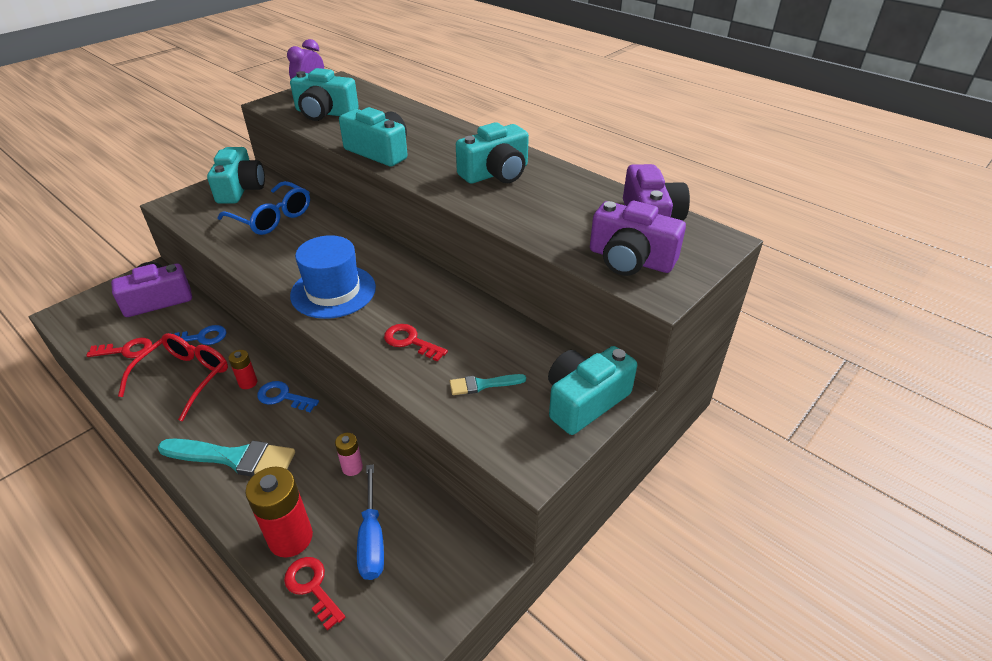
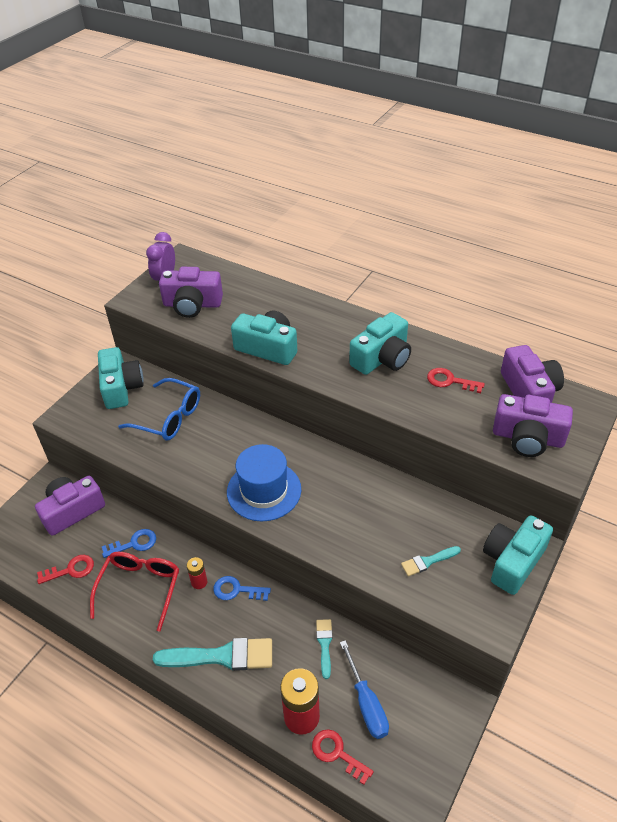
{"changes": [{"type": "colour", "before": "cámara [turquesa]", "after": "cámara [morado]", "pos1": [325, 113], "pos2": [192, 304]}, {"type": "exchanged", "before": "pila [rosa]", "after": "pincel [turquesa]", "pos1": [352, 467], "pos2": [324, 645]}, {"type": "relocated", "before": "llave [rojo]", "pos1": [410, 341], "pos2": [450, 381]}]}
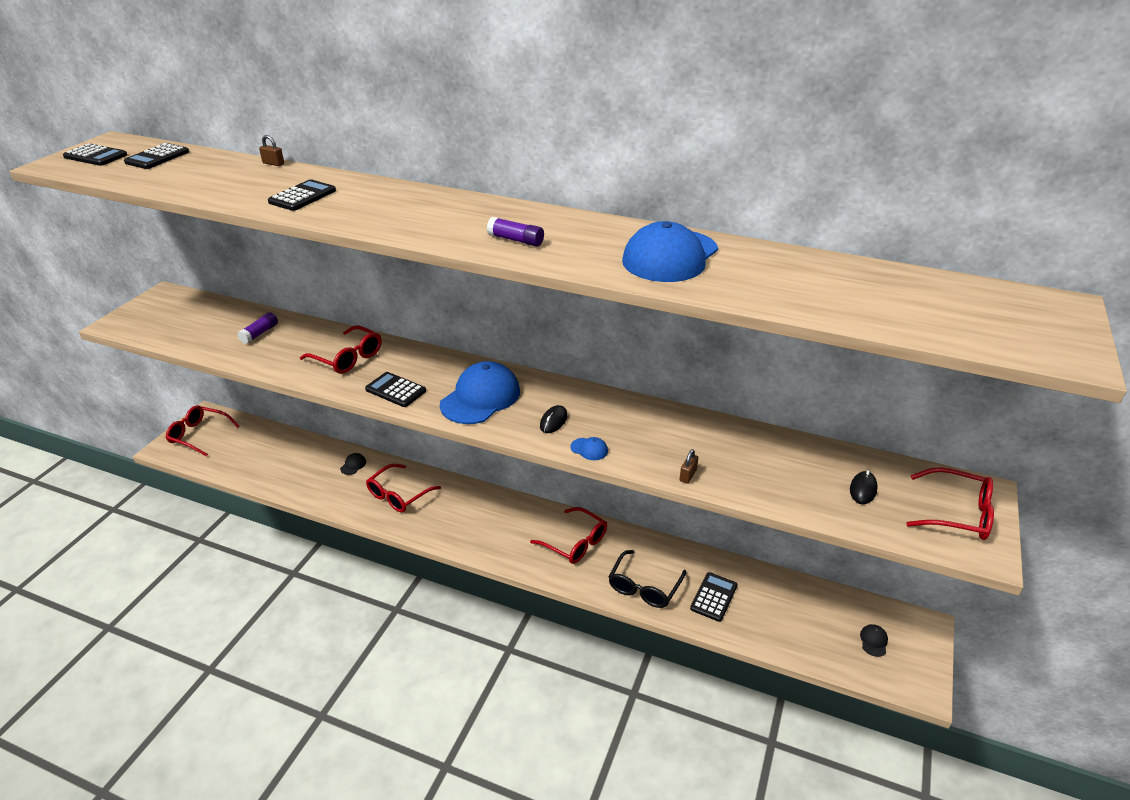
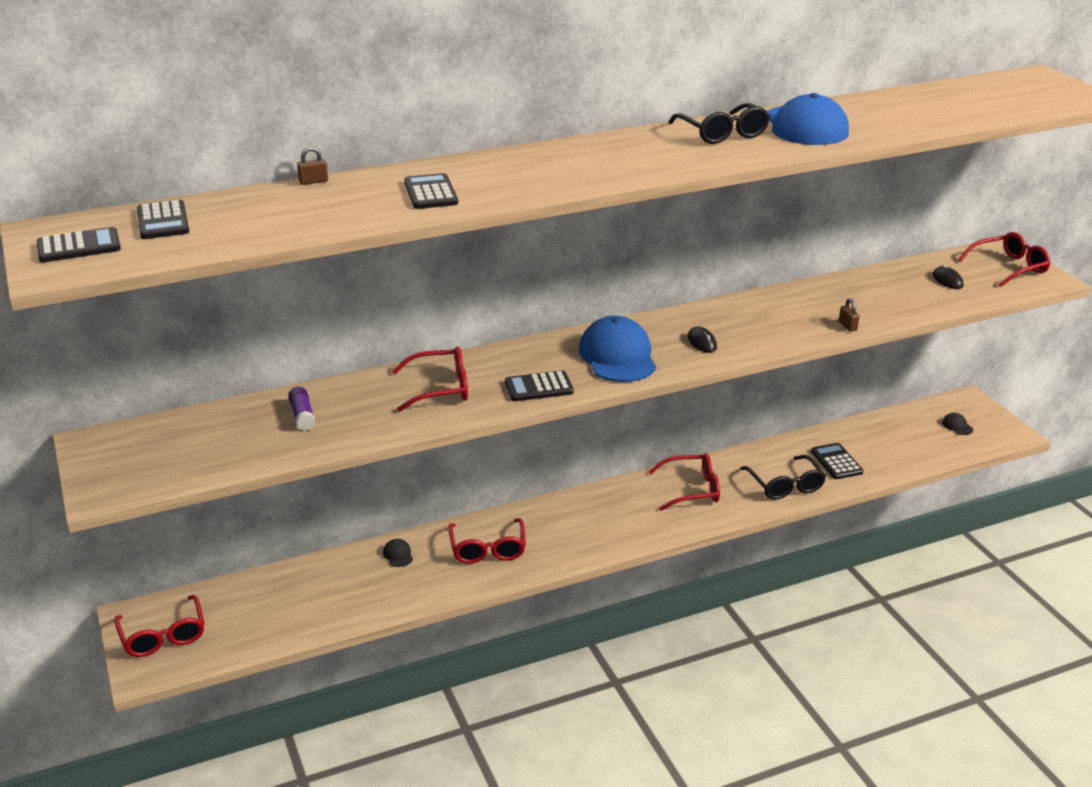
{"changes": [{"type": "spun", "before": "gafas [rojo]", "pos1": [199, 435], "pos2": [163, 636], "turn": -90}, {"type": "missing", "before": "barra de pegamento [morado]", "pos1": [516, 240]}, {"type": "missing", "before": "gorra [azul]", "pos1": [589, 449]}, {"type": "appeared", "after": "gafas [negro]", "pos2": [722, 133]}]}
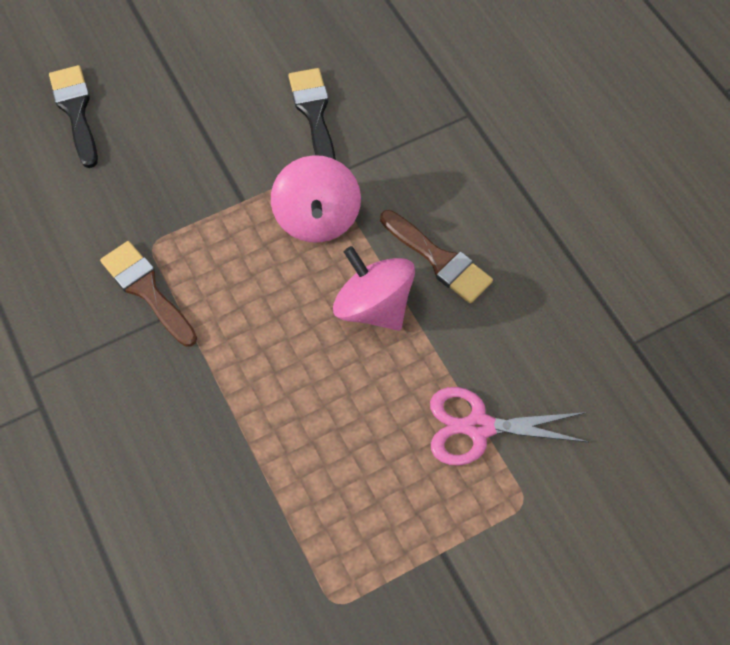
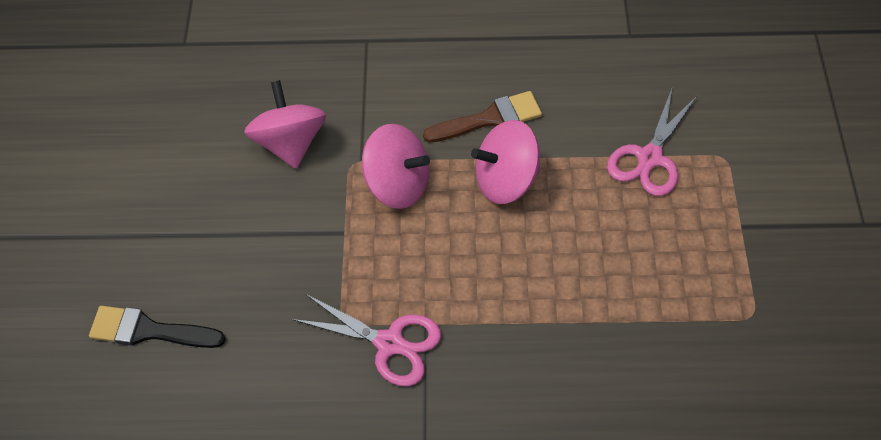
{"changes": [{"type": "exchanged", "before": "pincel [marrón]", "after": "tijeras [rosa]", "pos1": [147, 290], "pos2": [390, 343]}, {"type": "exchanged", "before": "pincel [negro]", "after": "peonza [rosa]", "pos1": [314, 114], "pos2": [290, 143]}]}
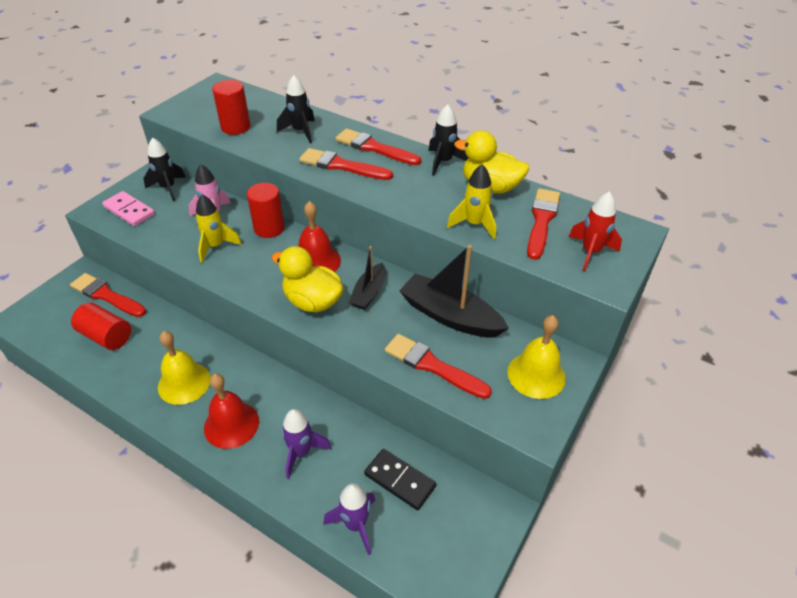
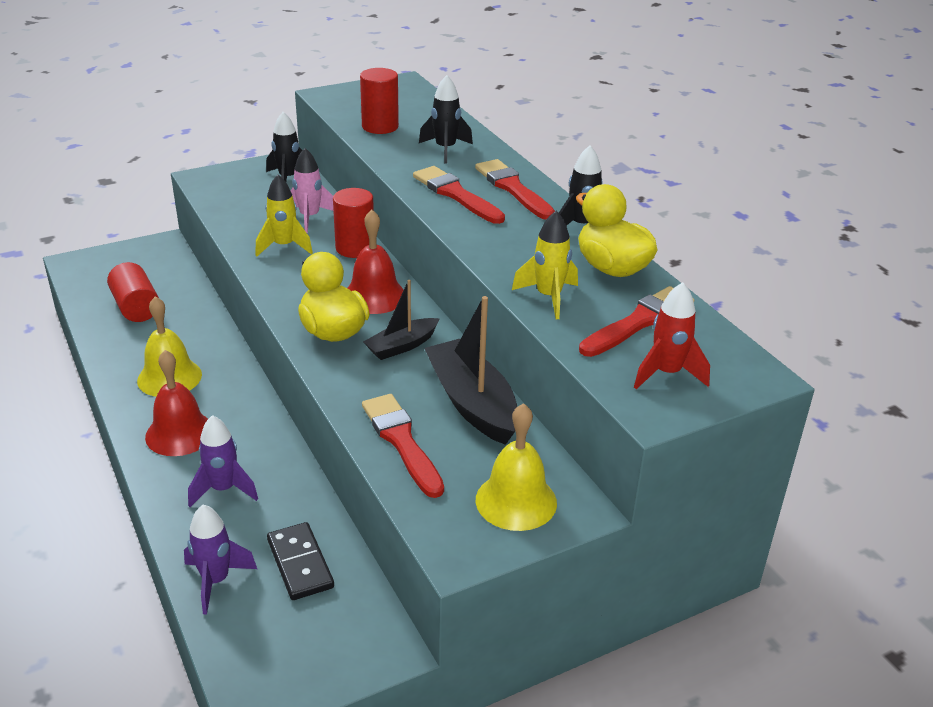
{"changes": [{"type": "missing", "before": "pincel [rojo]", "pos1": [106, 295]}, {"type": "missing", "before": "ficha de dominó [rosa]", "pos1": [129, 211]}]}
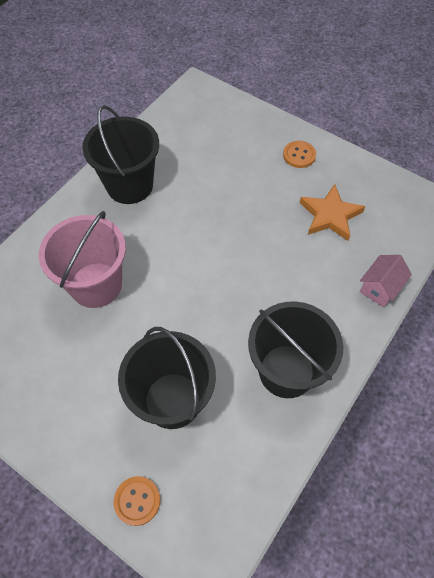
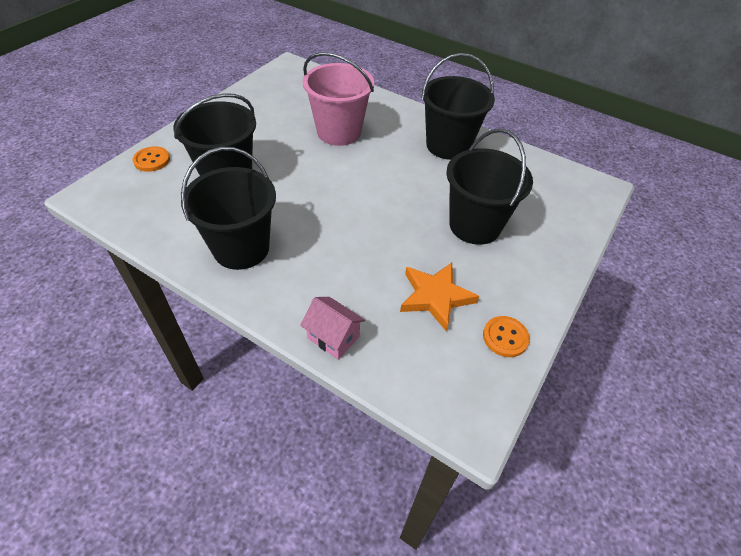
{"changes": [{"type": "relocated", "before": "botón [naranja]", "pos1": [299, 155], "pos2": [505, 337]}, {"type": "appeared", "after": "balde [negro]", "pos2": [475, 225]}]}
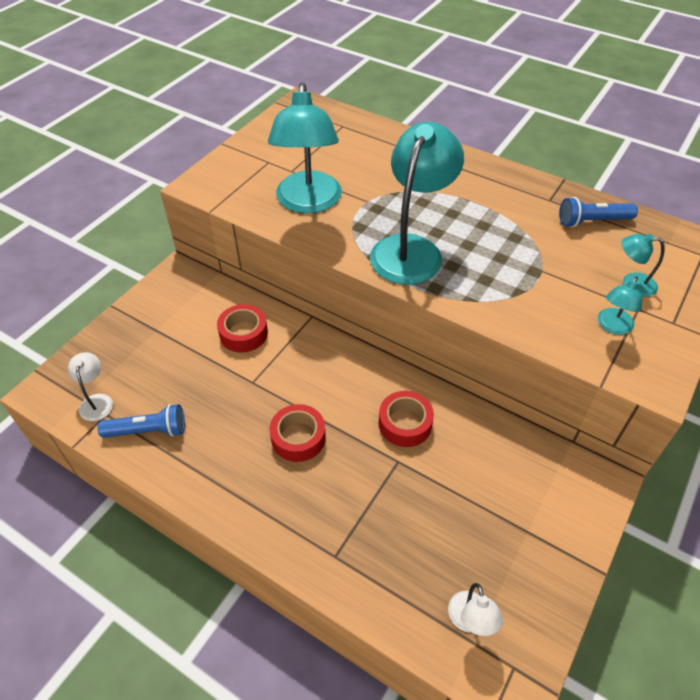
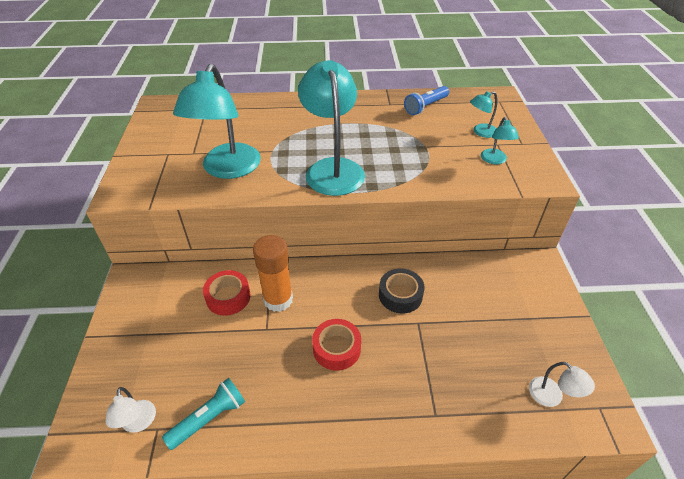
{"changes": [{"type": "spun", "before": "lámpara [blanco]", "pos1": [96, 401], "pos2": [138, 423], "turn": -150}, {"type": "colour", "before": "lámpara de mano [azul]", "after": "lámpara de mano [turquesa]", "pos1": [148, 431], "pos2": [209, 418]}, {"type": "spun", "before": "lámpara [turquesa]", "pos1": [308, 202], "pos2": [227, 169], "turn": 45}, {"type": "colour", "before": "cinta adhesiva [rojo]", "after": "cinta adhesiva [negro]", "pos1": [405, 423], "pos2": [400, 295]}, {"type": "appeared", "after": "barra de pegamento [naranja]", "pos2": [278, 300]}]}
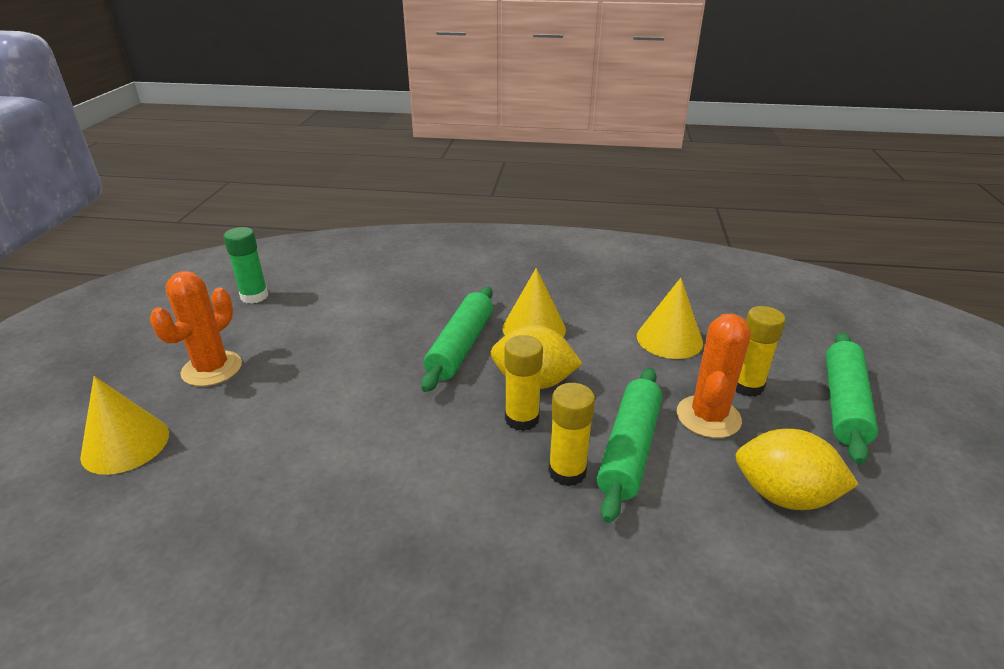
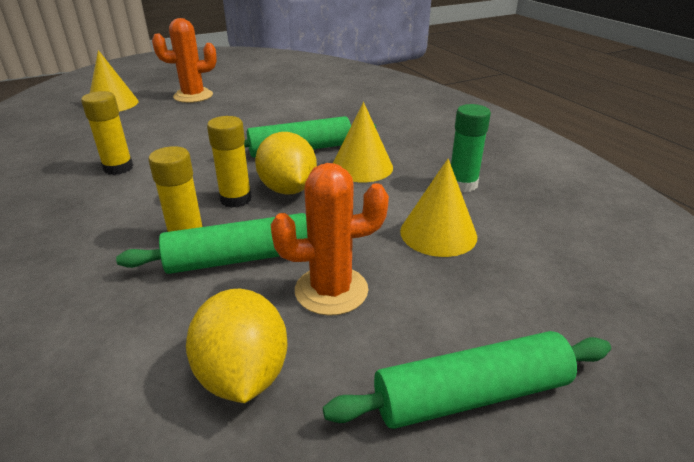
{"changes": [{"type": "relocated", "before": "barra de pegamento [verde]", "pos1": [254, 296], "pos2": [462, 184]}, {"type": "relocated", "before": "barra de pegamento [amarillo]", "pos1": [746, 386], "pos2": [118, 168]}]}
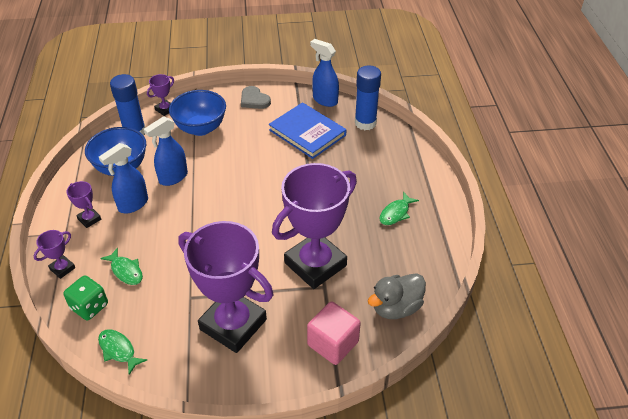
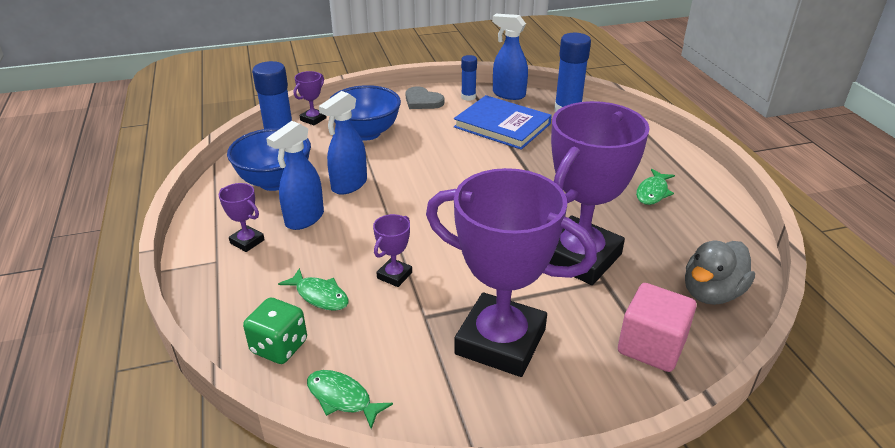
{"changes": [{"type": "relocated", "before": "trofeo [morado]", "pos1": [62, 268], "pos2": [394, 275]}, {"type": "appeared", "after": "barra de pegamento [azul]", "pos2": [468, 97]}]}
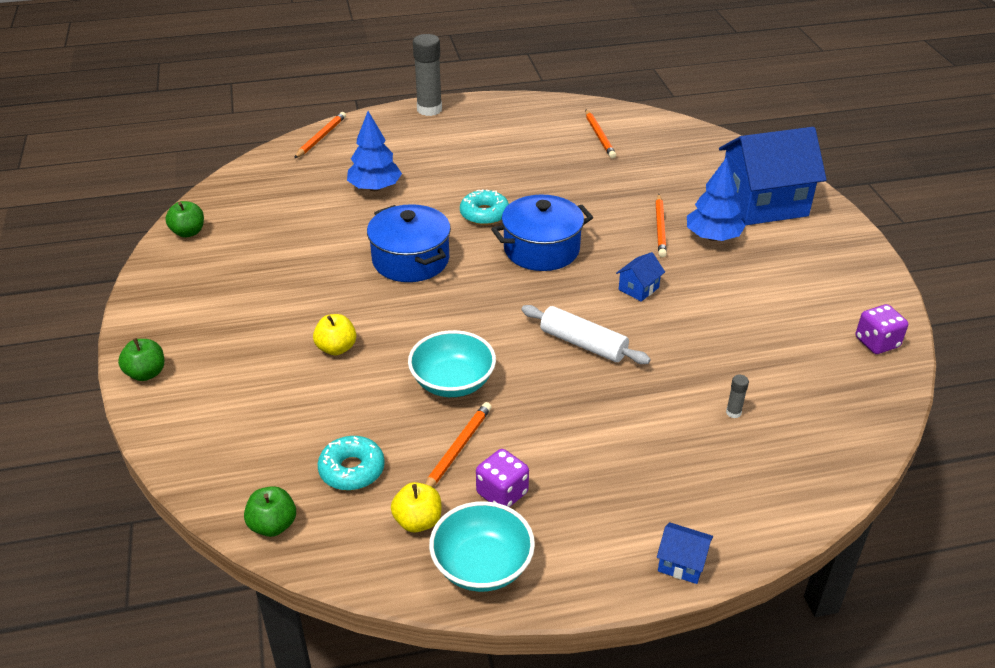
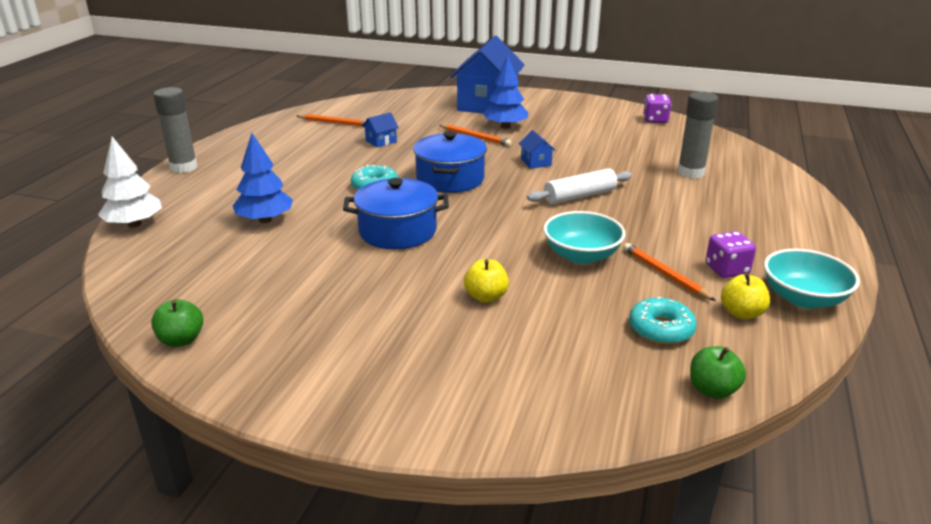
{"changes": [{"type": "missing", "before": "manzana [verde]", "pos1": [146, 373]}, {"type": "exchanged", "before": "lápiz [naranja]", "after": "árbol [blanco]", "pos1": [321, 137], "pos2": [134, 224]}, {"type": "relocated", "before": "casa [azul]", "pos1": [681, 563], "pos2": [381, 141]}, {"type": "size", "before": "barra de pegamento [gris]", "pos1": [733, 412], "pos2": [690, 172], "scale": 2.37}]}
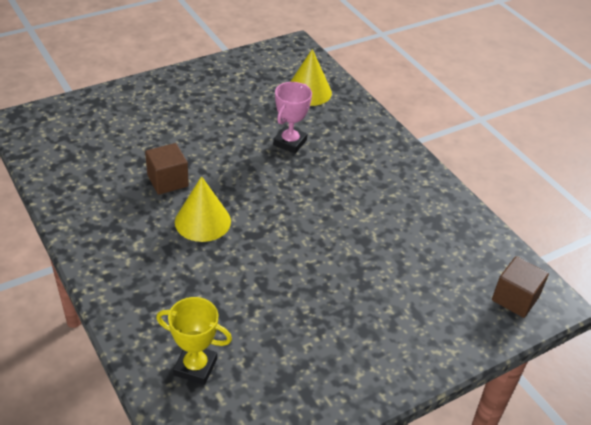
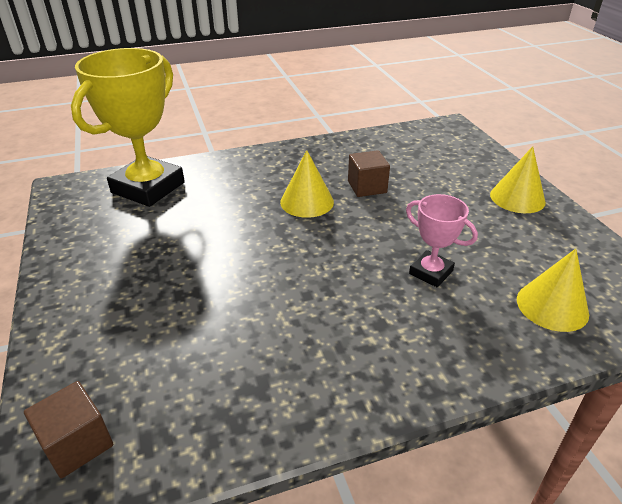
{"changes": [{"type": "size", "before": "trofeo [amarillo]", "pos1": [195, 367], "pos2": [148, 187], "scale": 1.98}, {"type": "appeared", "after": "cono [amarillo]", "pos2": [517, 198]}]}
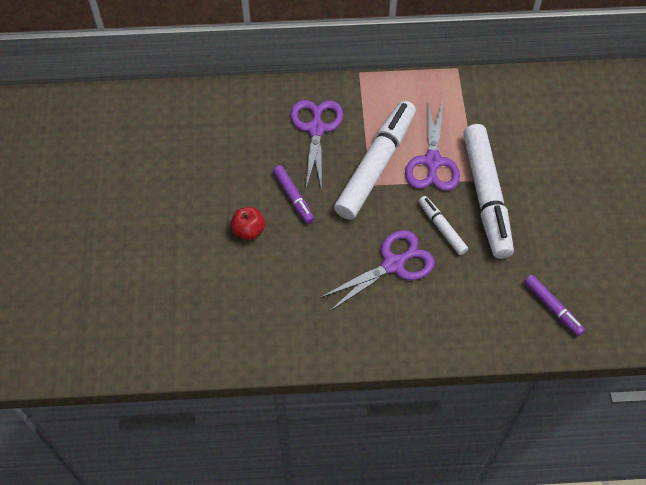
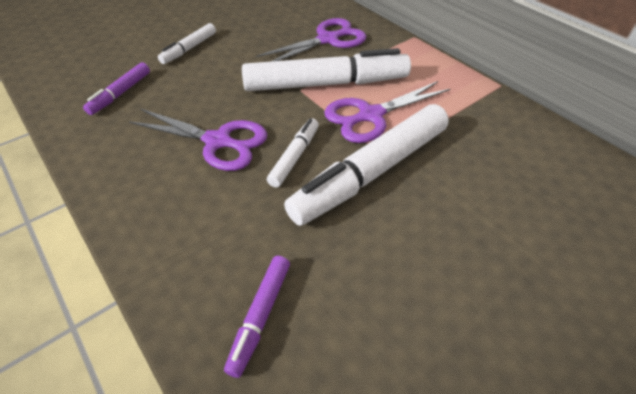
{"changes": [{"type": "exchanged", "before": "manzana [rojo]", "after": "rotulador [blanco]", "pos1": [248, 231], "pos2": [189, 49]}, {"type": "relocated", "before": "rotulador [morado]", "pos1": [293, 197], "pos2": [120, 93]}]}
